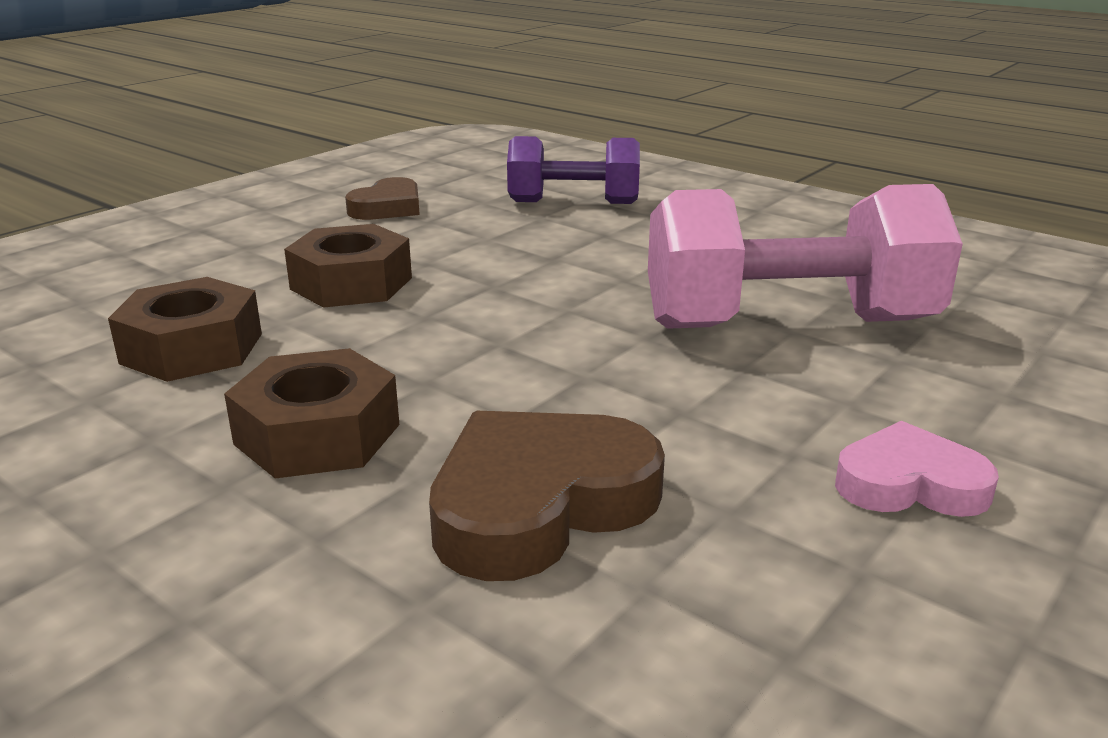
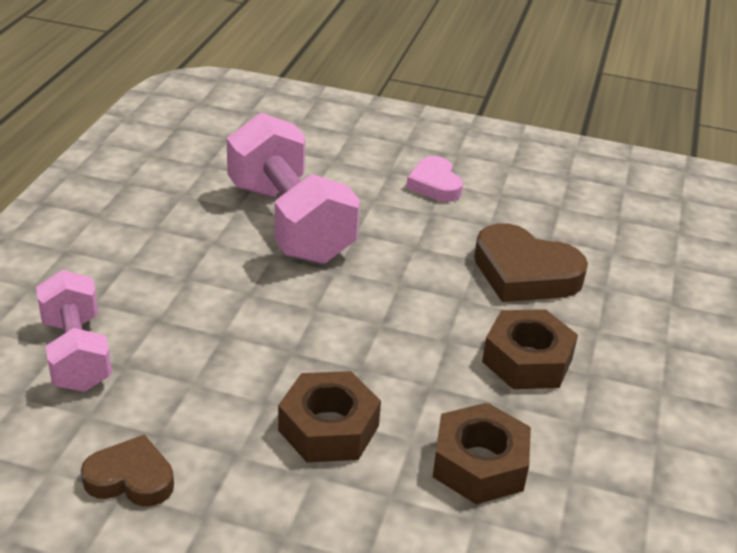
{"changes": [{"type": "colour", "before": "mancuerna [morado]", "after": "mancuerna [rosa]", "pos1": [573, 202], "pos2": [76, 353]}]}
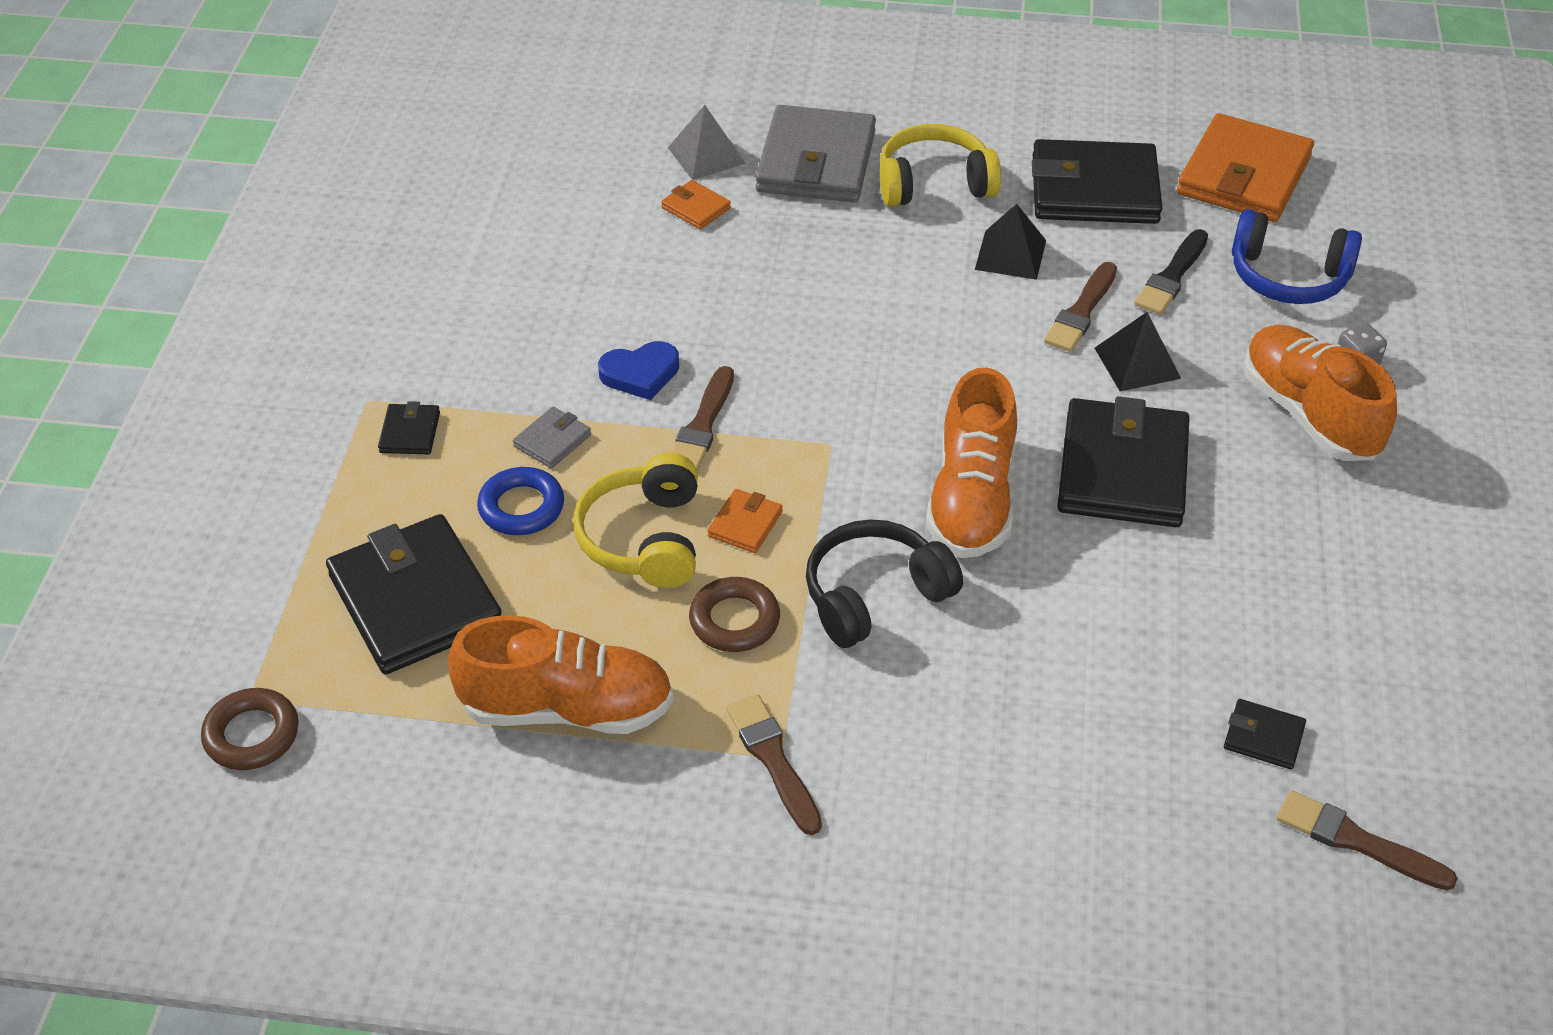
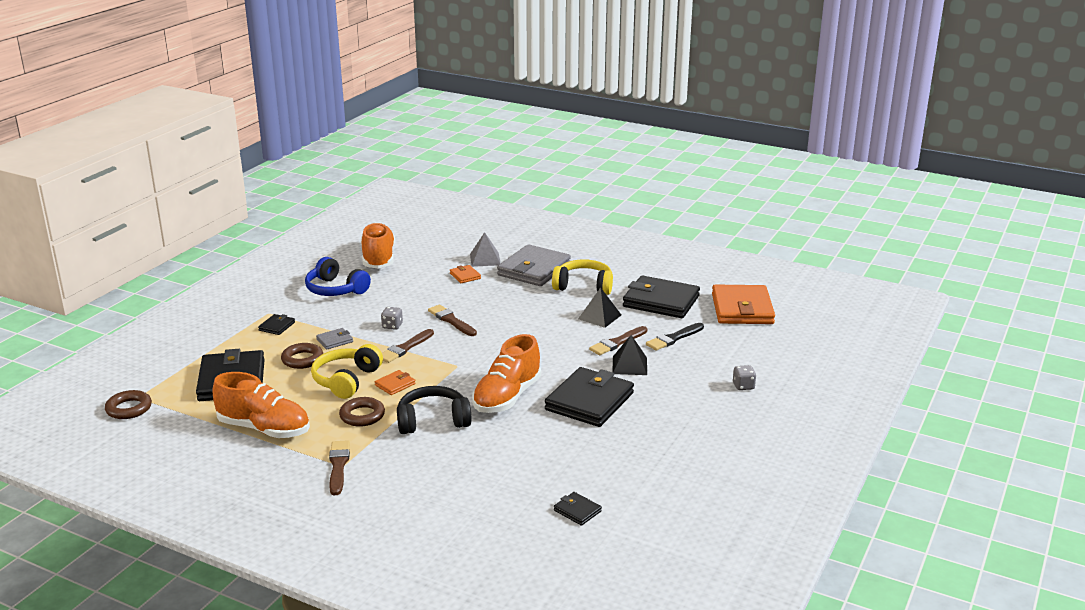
{"changes": [{"type": "colour", "before": "anillo [azul]", "after": "anillo [marrón]", "pos1": [521, 507], "pos2": [302, 359]}, {"type": "exchanged", "before": "corazón [azul]", "after": "dado [gris]", "pos1": [640, 374], "pos2": [392, 326]}, {"type": "spun", "before": "cartera [naranja]", "pos1": [1243, 175], "pos2": [742, 309], "turn": -45}, {"type": "relocated", "before": "auriculares [azul]", "pos1": [1288, 277], "pos2": [335, 289]}, {"type": "relocated", "before": "zapato [naranja]", "pos1": [1309, 414], "pos2": [378, 258]}, {"type": "relocated", "before": "pincel [marrón]", "pos1": [1356, 841], "pos2": [451, 320]}]}
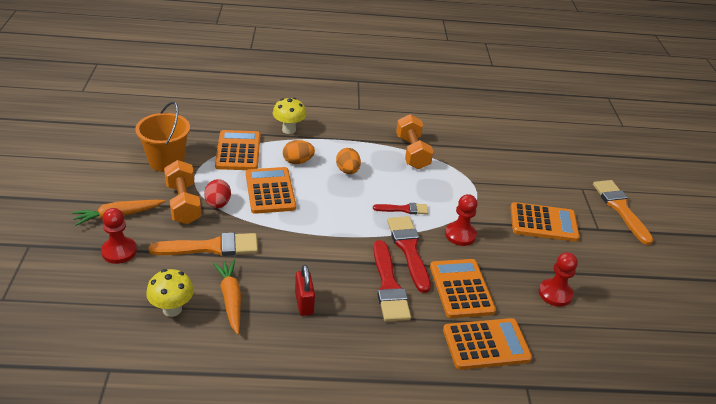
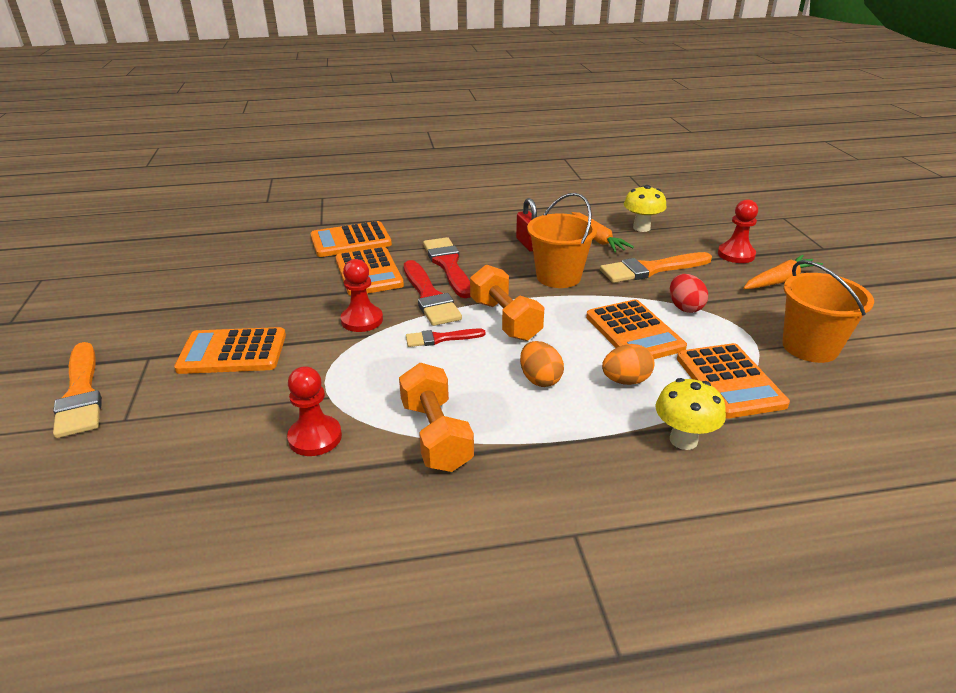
{"changes": [{"type": "relocated", "before": "mancuerna [naranja]", "pos1": [183, 203], "pos2": [505, 320]}, {"type": "relocated", "before": "peón [rojo]", "pos1": [555, 294], "pos2": [315, 437]}, {"type": "appeared", "after": "balde [naranja]", "pos2": [558, 277]}]}
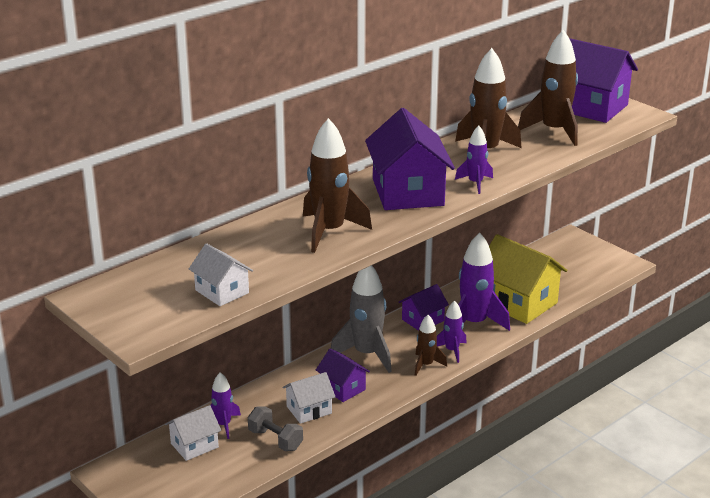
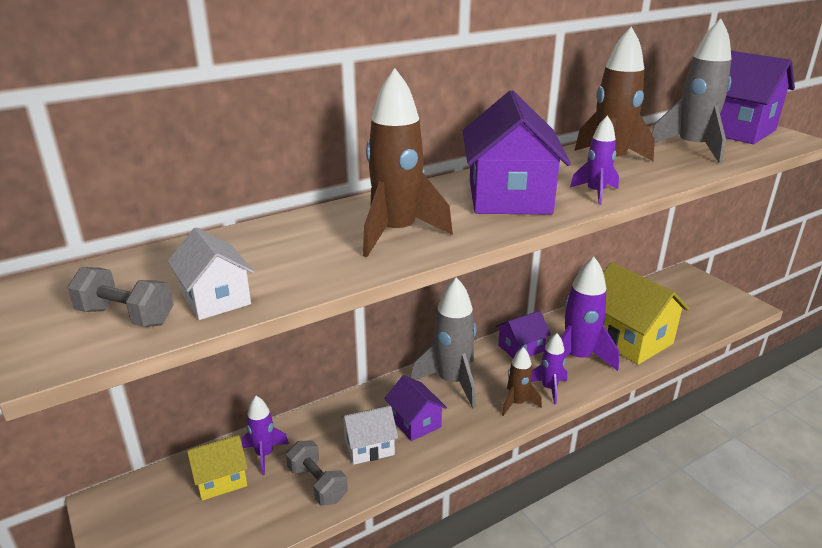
{"changes": [{"type": "colour", "before": "casa [blanco]", "after": "casa [amarillo]", "pos1": [194, 445], "pos2": [221, 479]}, {"type": "colour", "before": "cohete [marrón]", "after": "cohete [gris]", "pos1": [554, 131], "pos2": [692, 148]}, {"type": "appeared", "after": "mancuerna [gris]", "pos2": [126, 316]}]}
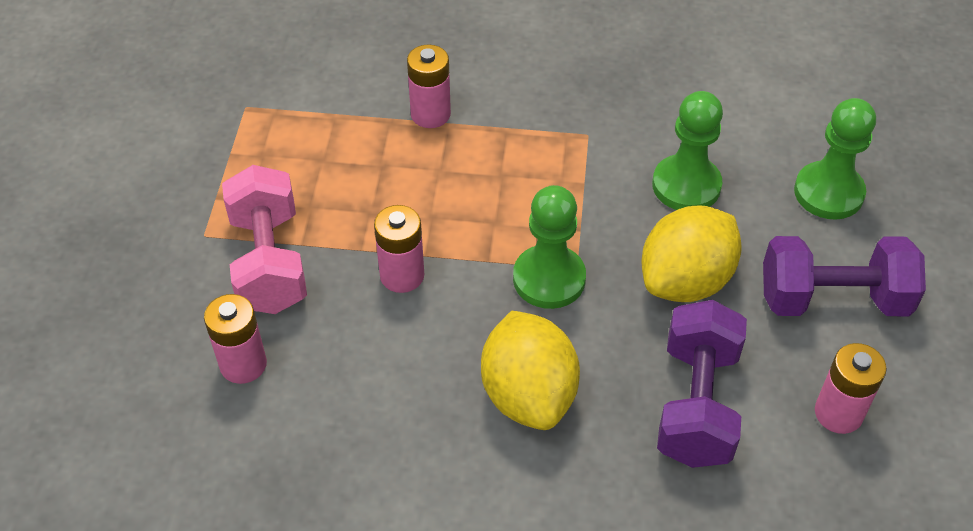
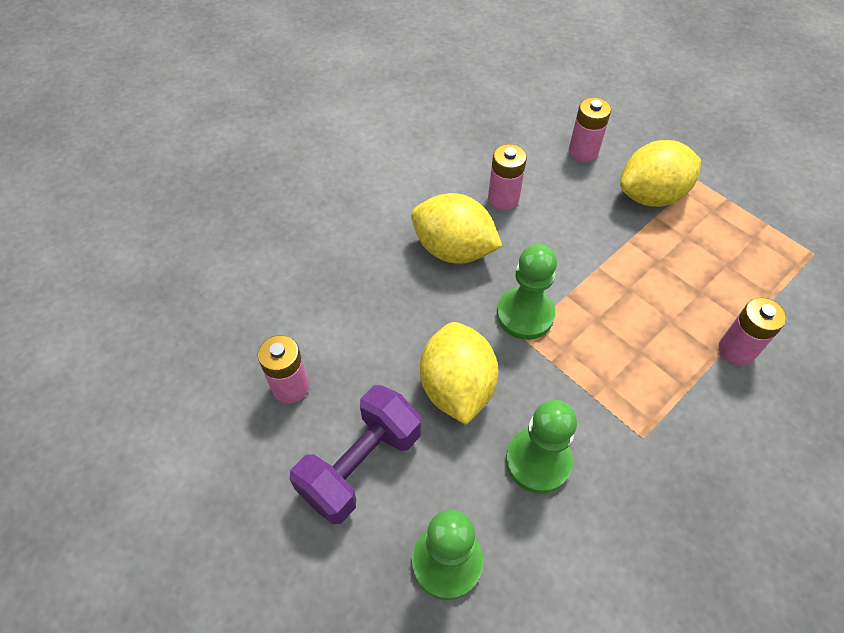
{"changes": [{"type": "exchanged", "before": "mancuerna [rosa]", "after": "limón [amarillo]", "pos1": [269, 262], "pos2": [651, 195]}, {"type": "relocated", "before": "pila [rosa]", "pos1": [402, 275], "pos2": [503, 199]}, {"type": "missing", "before": "mancuerna [morado]", "pos1": [696, 404]}]}
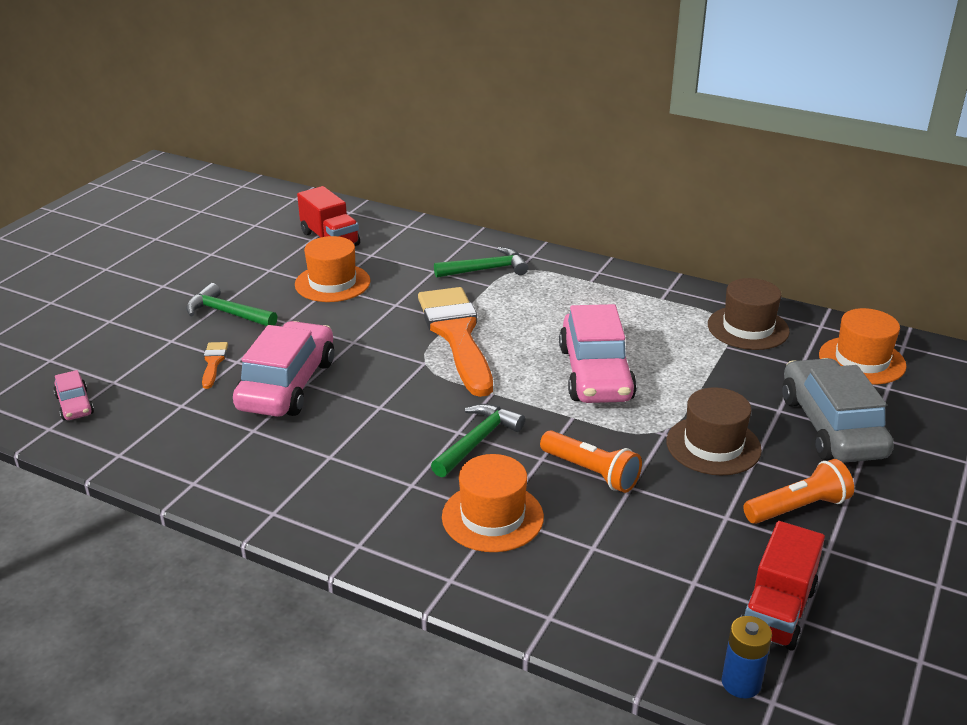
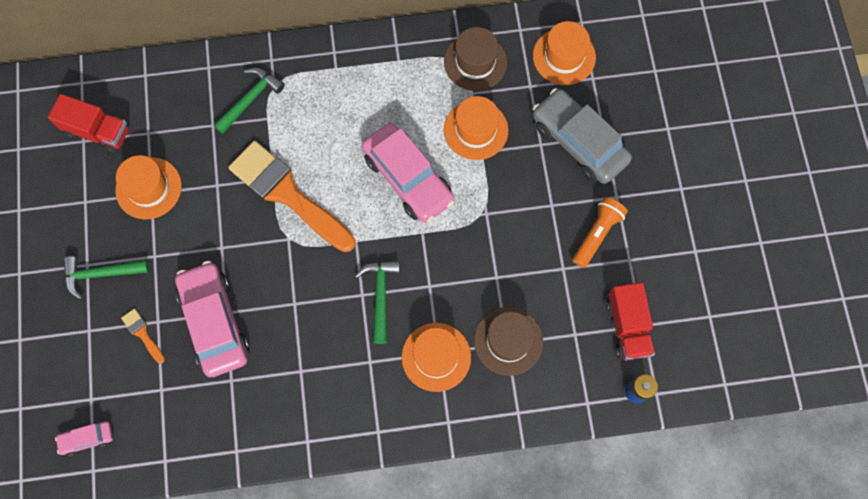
{"changes": [{"type": "spun", "before": "coche [rosa]", "pos1": [75, 405], "pos2": [87, 438], "turn": 135}, {"type": "missing", "before": "lámpara de mano [naranja]", "pos1": [591, 472]}, {"type": "relocated", "before": "sombrero [marrón]", "pos1": [713, 445], "pos2": [508, 341]}, {"type": "appeared", "after": "sombrero [naranja]", "pos2": [476, 130]}]}
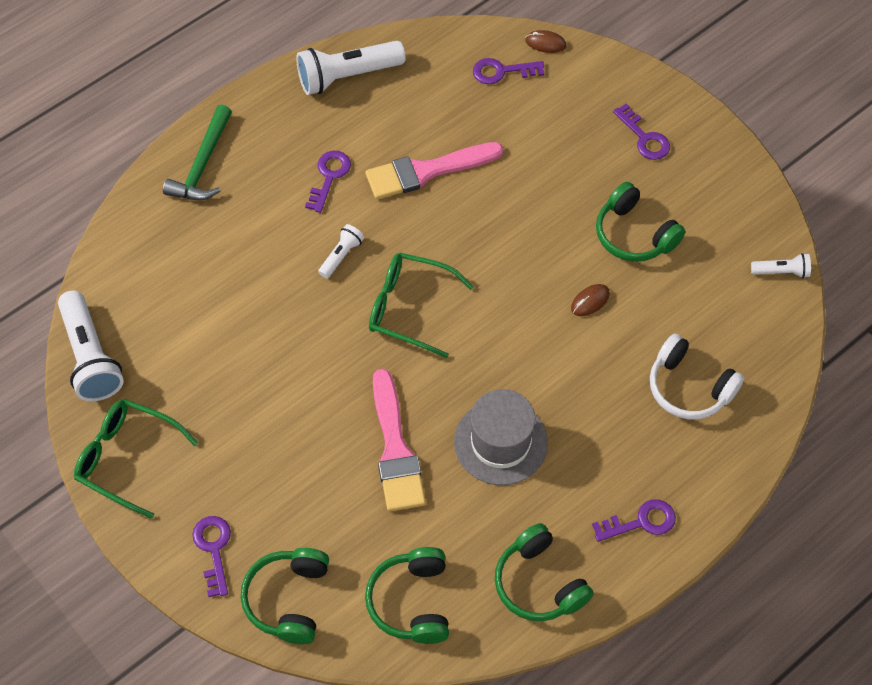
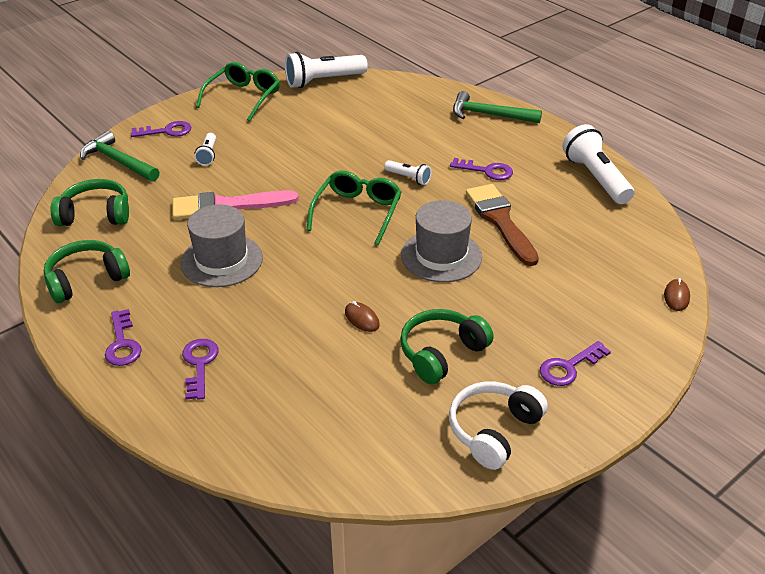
{"changes": [{"type": "exchanged", "before": "auriculares [verde]", "after": "martillo [verde]", "pos1": [288, 599], "pos2": [118, 161]}, {"type": "colour", "before": "pincel [rosa]", "after": "pincel [marrón]", "pos1": [427, 171], "pos2": [500, 221]}, {"type": "relocated", "before": "llave [morado]", "pos1": [502, 71], "pos2": [199, 364]}, {"type": "relocated", "before": "auriculares [blanco]", "pos1": [689, 387], "pos2": [493, 430]}, {"type": "relocated", "before": "lámpara de mano [blanco]", "pos1": [782, 272], "pos2": [208, 155]}, {"type": "appeared", "after": "sombrero [gris]", "pos2": [441, 256]}]}
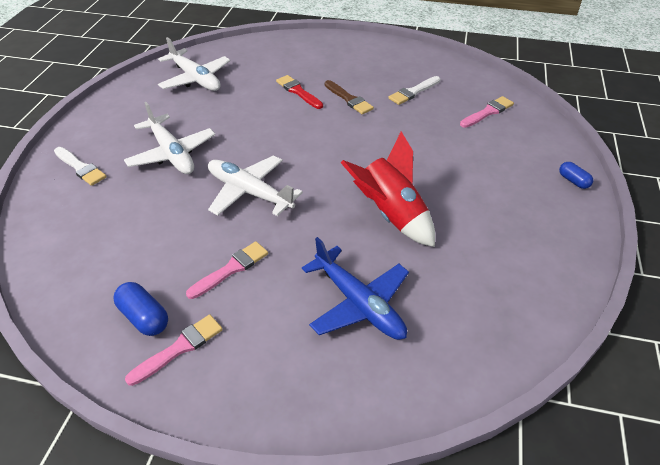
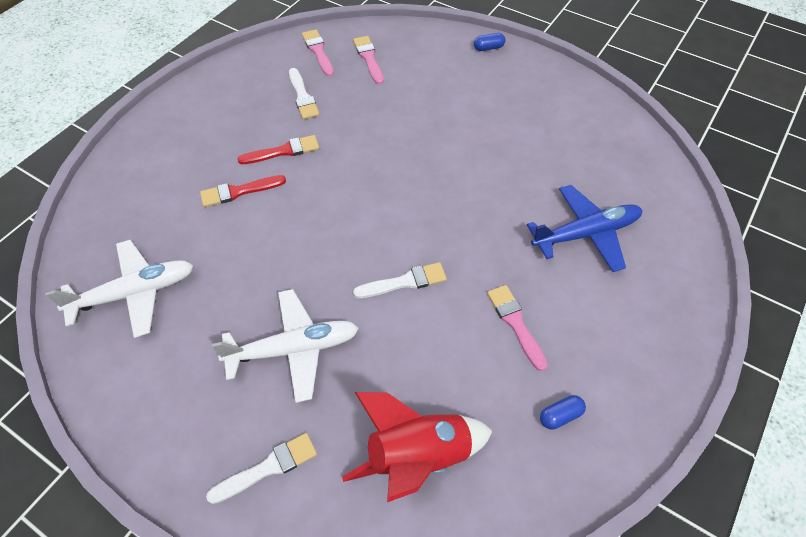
{"changes": [{"type": "size", "before": "cápsula [azul]", "pos1": [144, 317], "pos2": [560, 416], "scale": 0.65}, {"type": "relocated", "before": "pincel [rosa]", "pos1": [179, 348], "pos2": [318, 51]}, {"type": "exchanged", "before": "avión [blanco]", "after": "pincel [blanco]", "pos1": [250, 192], "pos2": [404, 282]}, {"type": "colour", "before": "pincel [marrón]", "after": "pincel [rojo]", "pos1": [349, 99], "pos2": [283, 151]}, {"type": "relocated", "before": "cohete [rojo]", "pos1": [391, 215], "pos2": [418, 457]}]}
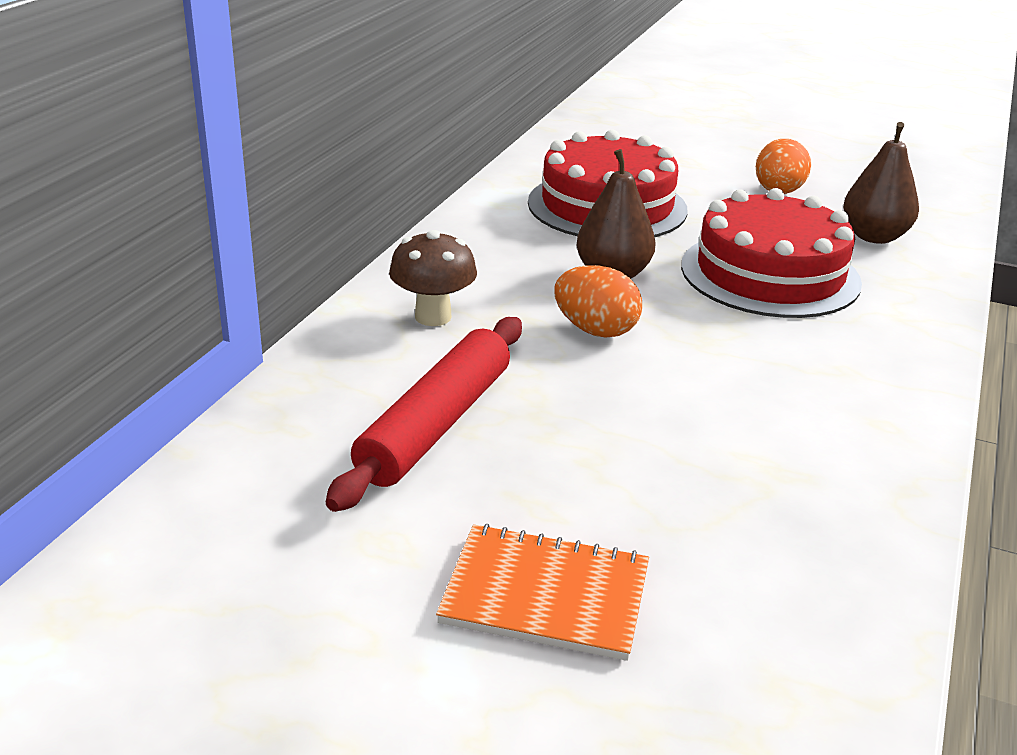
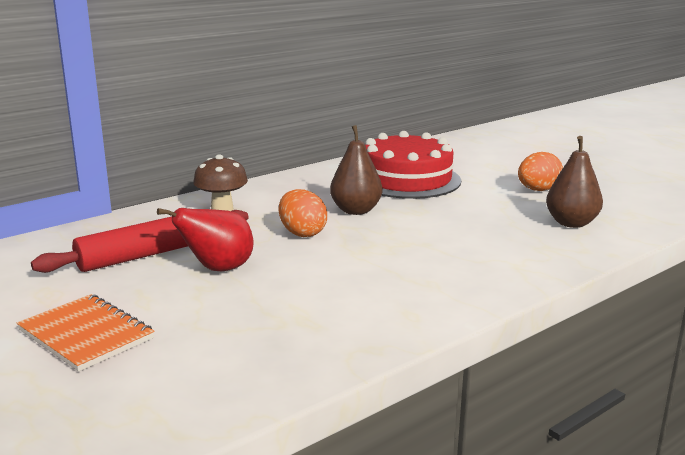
{"changes": [{"type": "missing", "before": "tarta [rojo]", "pos1": [770, 274]}, {"type": "appeared", "after": "pera [rojo]", "pos2": [218, 269]}]}
